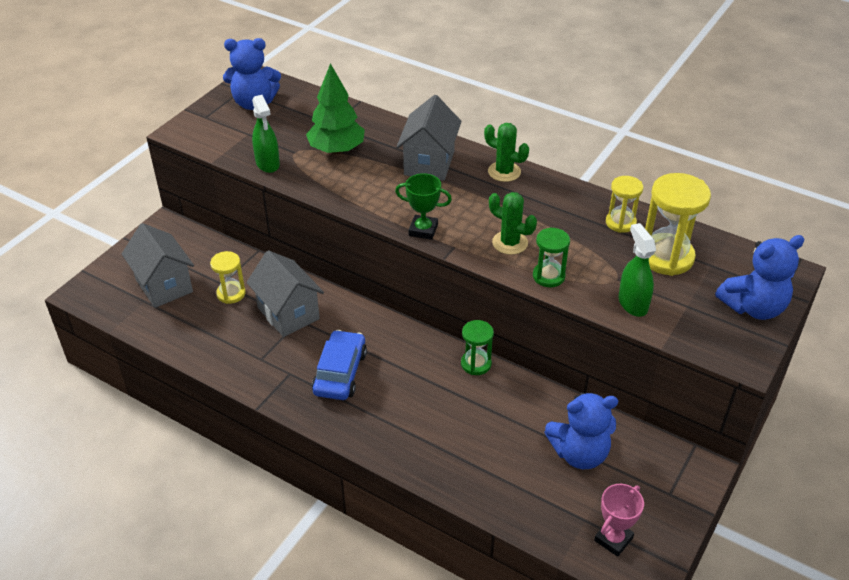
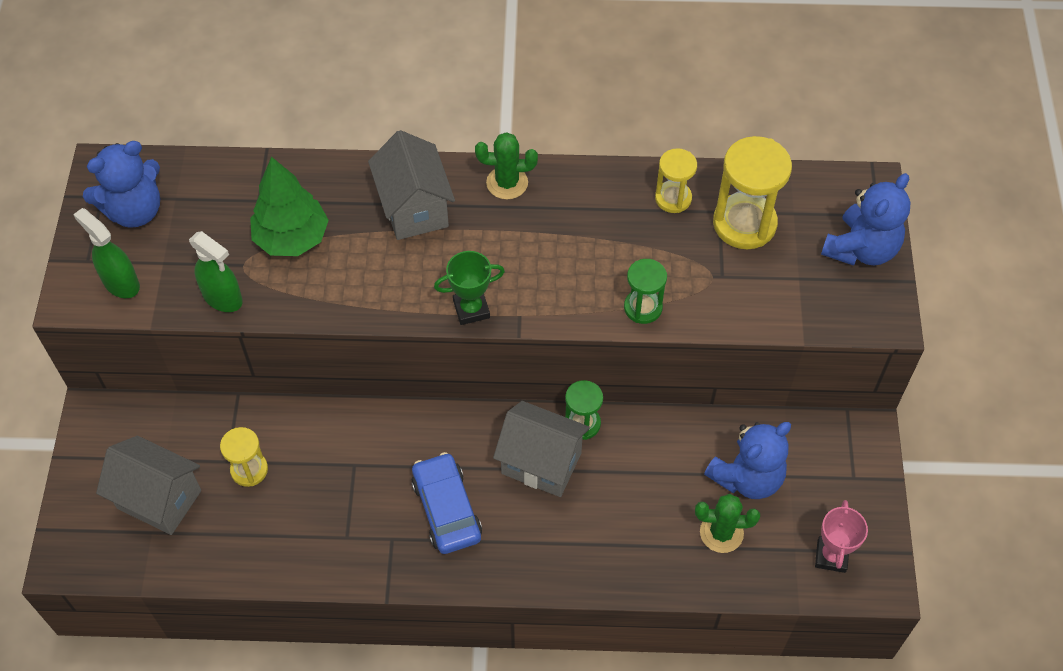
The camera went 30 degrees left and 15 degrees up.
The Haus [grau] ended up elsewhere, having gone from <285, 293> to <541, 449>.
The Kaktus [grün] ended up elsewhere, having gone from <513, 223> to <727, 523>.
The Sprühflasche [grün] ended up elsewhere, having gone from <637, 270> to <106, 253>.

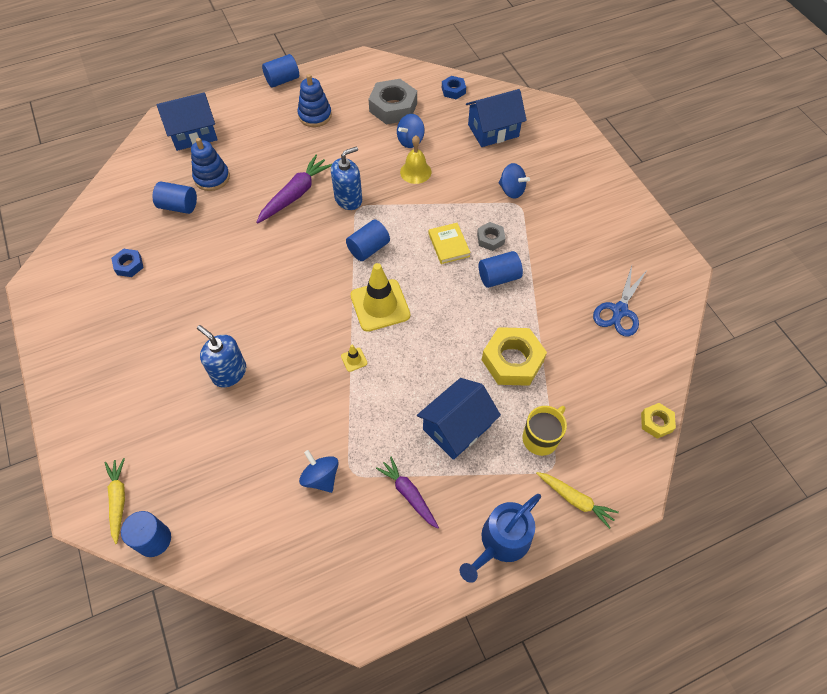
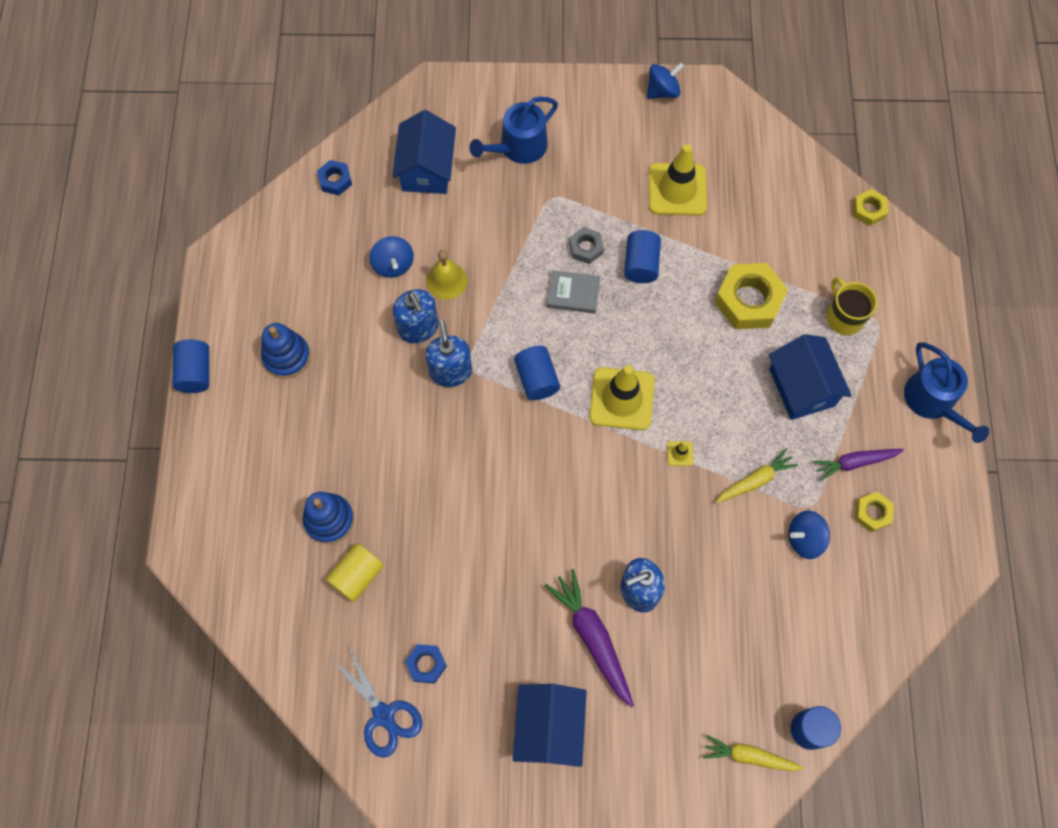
The camera went 65 degrees left and 10 degrees up.
What was the Vollzylinder [blau] at <175, 198> turned into the Vollzylinder [gelb] at <355, 573>.
The Haus [blau] ended up elsewhere, having gone from <187, 121> to <550, 725>.
The Karotte [lila] ended up elsewhere, having gone from <294, 189> to <589, 638>.
The second view lost the Sechskantmutter [grau] at <392, 101>.
What was the Buch [gelb] at <450, 243> turned into the Buch [grau] at <574, 292>.
The Kreisel [blau] ended up elsewhere, having gone from <514, 181> to <665, 81>.
The Karotte [gelb] ended up elsewhere, having gone from <577, 500> to <757, 475>.
The Schere [blau] ended up elsewhere, having gone from <620, 301> to <377, 702>.
The second view gained the Seifenspender [blau] at <416, 316>.
The second view gained the Gießkanne [blau] at <513, 130>.
The second view gained the Leitkegel [gelb] at <678, 180>.
The second view gained the Sechskantmutter [gelb] at <874, 512>.

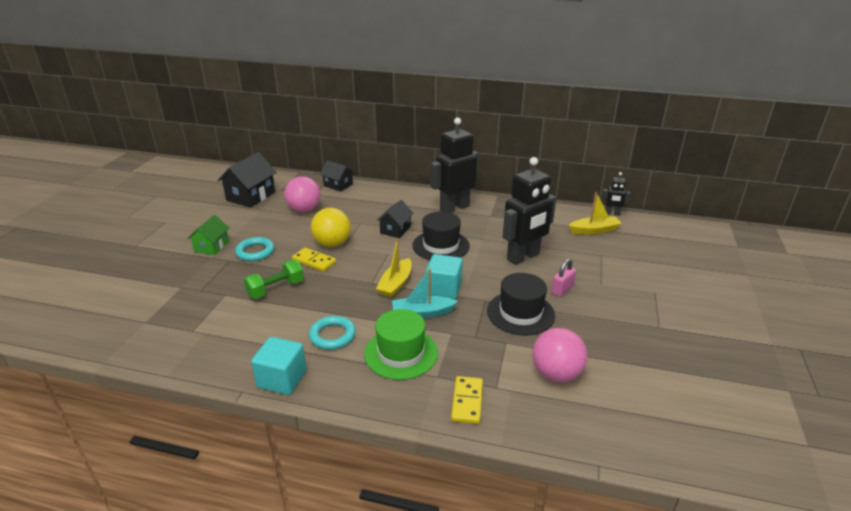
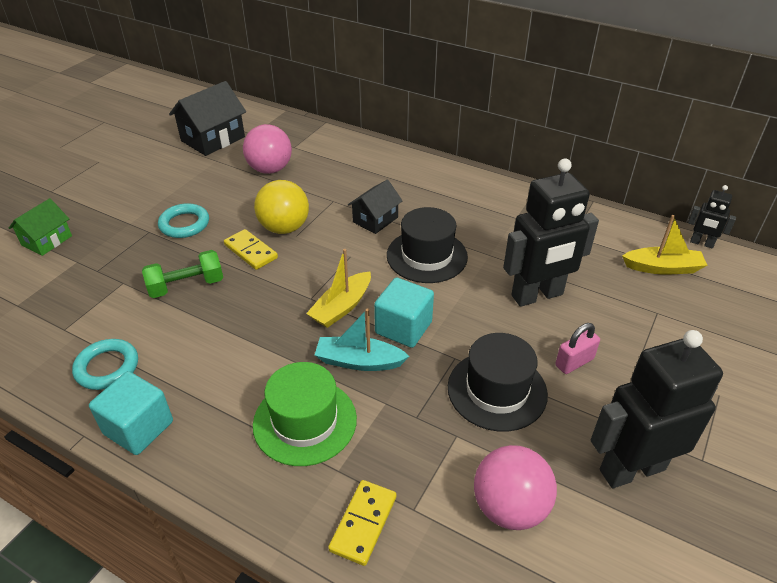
The camera went 15 degrees right and 10 degrees up.
The Haus [grün] ended up elsewhere, having gone from <208, 235> to <40, 227>.
The Ring [türkis] ended up elsewhere, having gone from <332, 333> to <105, 364>.
The second view lost the Haus [schwarz] at <337, 176>.
The Roboter [schwarz] ended up elsewhere, having gone from <454, 165> to <657, 409>.

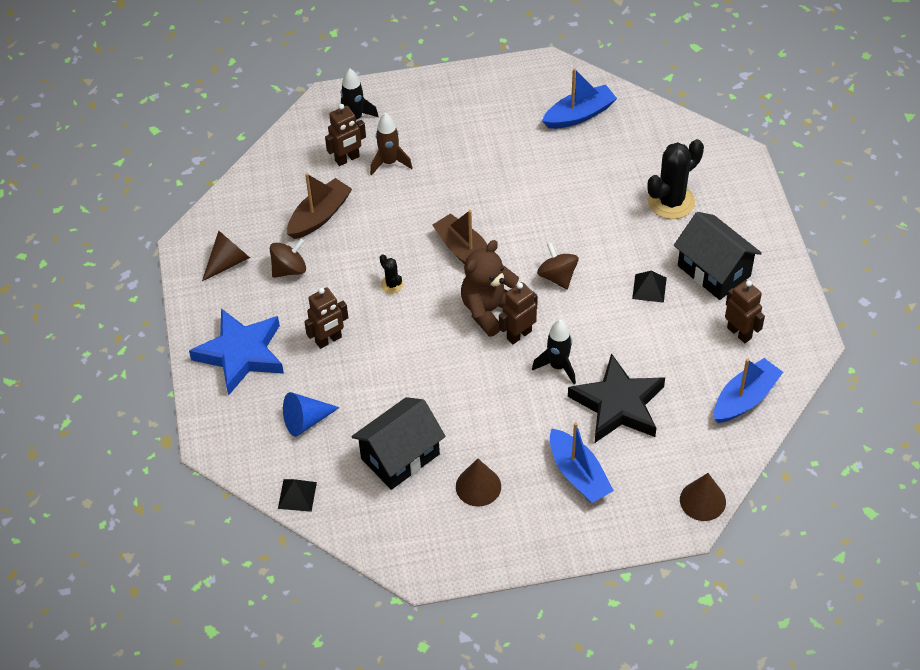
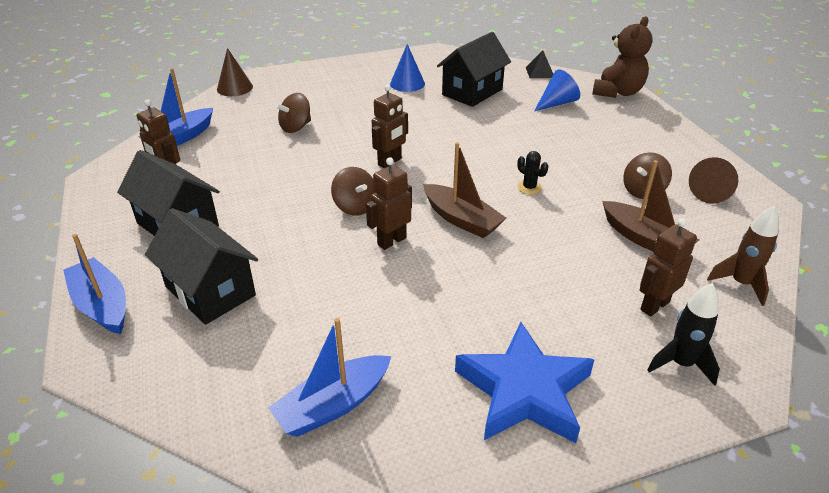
The camera went 170 degrees right and 15 degrees down.
The Stern [blau] ended up elsewhere, having gone from <236, 352> to <524, 382>.
The Boot [braun] at <319, 206> ended up facing another way, 75 degrees counterclockwise from before.
The Roboter [braun] ended up elsewhere, having gone from <326, 318> to <389, 203>.
The Rakete [braun] ended up elsewhere, having gone from <391, 144> to <743, 255>.
What was the Kegel [braun] at <478, 482> turned into the Kegel [blau] at <407, 68>.
The Teddybär [braun] ended up elsewhere, having gone from <490, 288> to <622, 57>.
The second view lost the Rakete [schwarz] at <554, 352>.
The Boot [blau] ended up elsewhere, having gone from <582, 462> to <94, 284>.
Where the Stern [schwarz] stood at <616, 398>, the Kreisel [braun] came to stand at <293, 113>.
The second view lost the Pyramide [schwarz] at <649, 287>.
Where the Kaktus [schwarz] stood at <675, 179>, the Haus [schwarz] came to stand at <201, 266>.

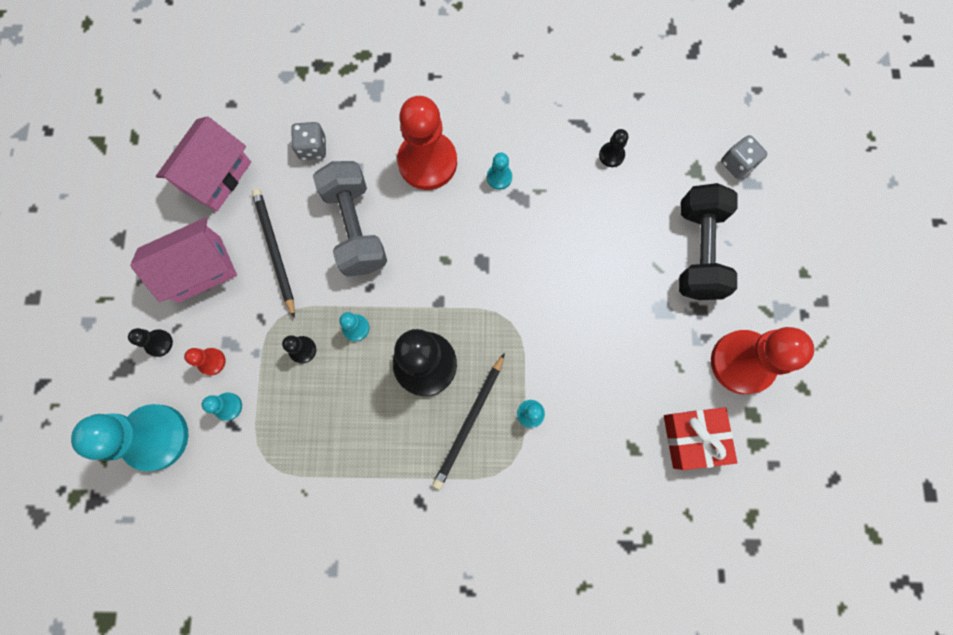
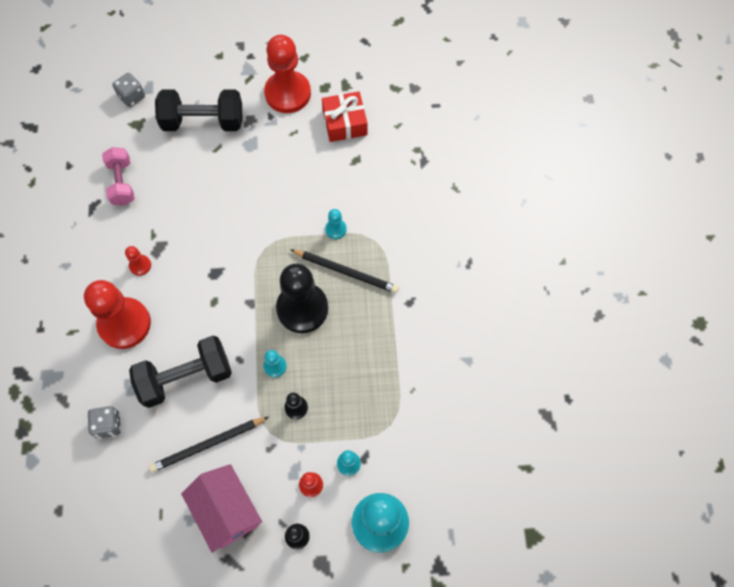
The camera went 95 degrees left and 10 degrees down.
The second view lost the Haus [rosa] at <203, 163>.
What was the Hantel [grau] at <350, 219> turned into the Hantel [schwarz] at <180, 372>.
What was the Bauer [türkis] at <499, 171> turned into the Bauer [rot] at <138, 261>.
Where the Bauer [schwarz] stood at <613, 148>, the Hantel [rosa] came to stand at <118, 176>.

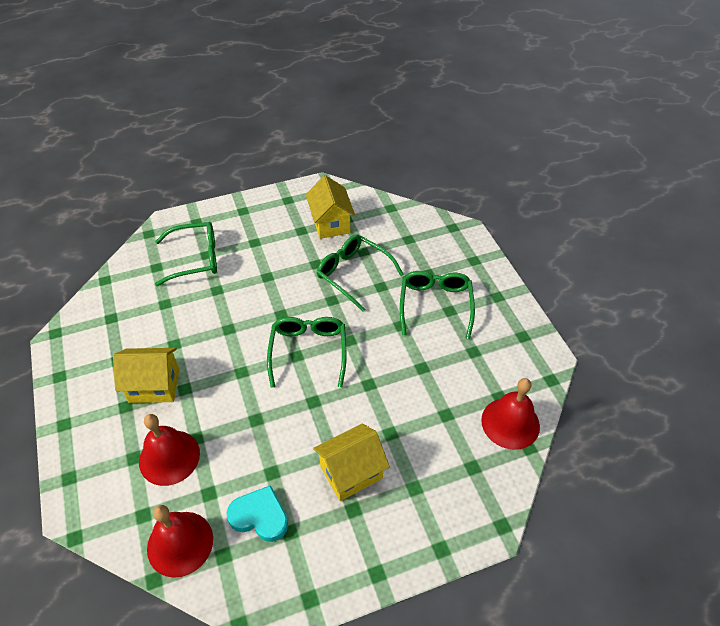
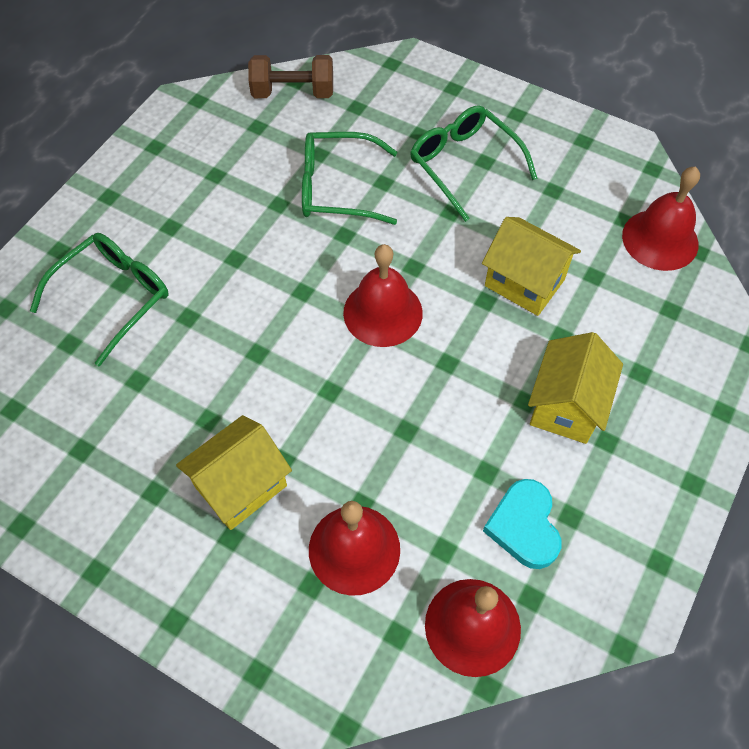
The camera went 40 degrees left and 10 degrees up.
The Herz [türkis] at <257, 513> ended up facing another way, 75 degrees counterclockwise from before.
Where the Brille [grün] stood at <307, 352>, the Glocke [rot] came to stand at <383, 295>.
The Haus [gelb] ended up elsewhere, having gone from <330, 207> to <531, 266>.
The second view gained the Hantel [braun] at <290, 76>.

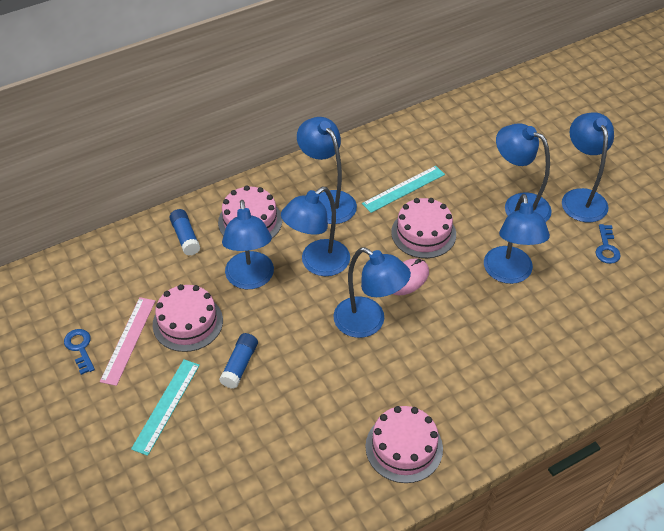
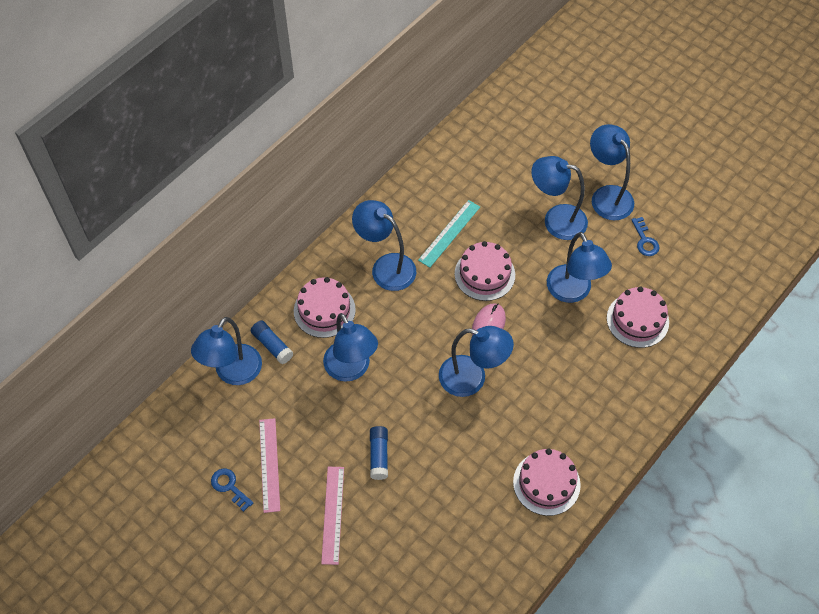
The camera went 20 degrees left and 10 degrees up.
What was the Lineal [türkis] at <165, 407> turned into the Lineal [rosa] at <332, 516>.
The Kuchen [rosa] ended up elsewhere, having gone from <188, 318> to <638, 317>.
The Lampe [blau] ended up elsewhere, having gone from <315, 231> to <226, 351>.

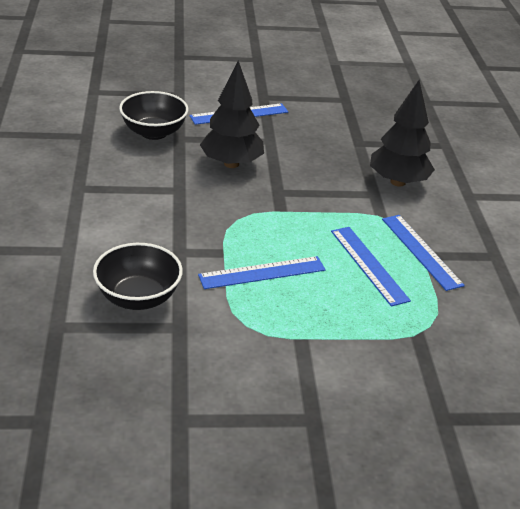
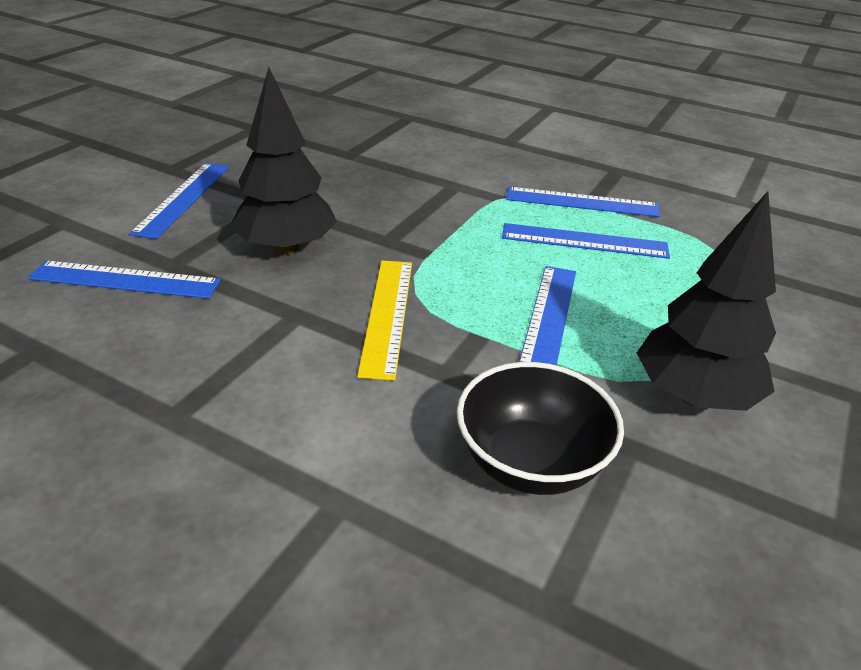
The camera went 55 degrees left and 0 degrees up.
Where the Schüssel [schwarz] stood at <153, 115>, the Lineal [blau] came to stand at <124, 280>.
The Baum [schwarz] ended up elsewhere, having gone from <402, 133> to <706, 301>.
The second view gained the Lineal [gelb] at <384, 321>.

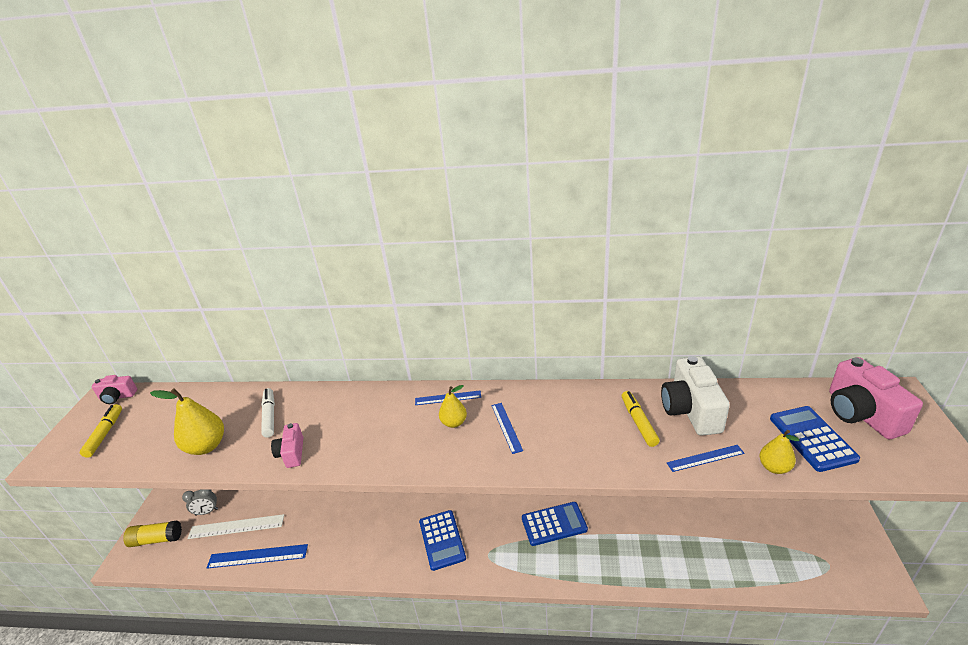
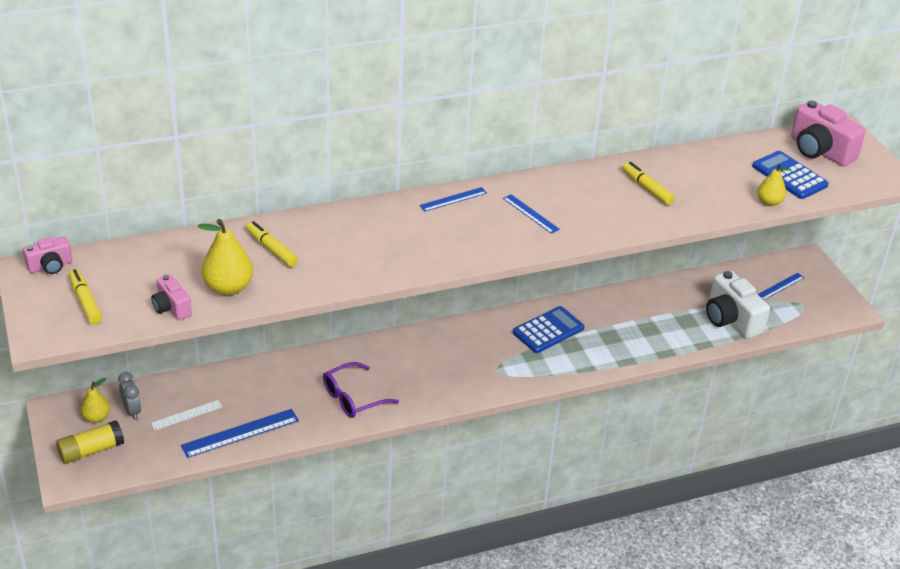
The camera went 30 degrees left and 5 degrees up.
The Wecker [grau] at <200, 502> ended up facing another way, 75 degrees counterclockwise from before.
The size of the Lineal [weiß] at <235, 526> changed by a factor of 0.61.
What was the Filzstift [weiß] at <268, 413> turned into the Filzstift [gelb] at <272, 244>.
The Kamera [rosa] ended up elsewhere, having gone from <287, 445> to <171, 297>.
The second view lost the Taschenrechner [blau] at <442, 540>.
The Birne [gelb] ended up elsewhere, having gone from <453, 406> to <95, 400>.
The Kamera [weiß] ended up elsewhere, having gone from <695, 396> to <738, 304>.
The Lineal [blau] ended up elsewhere, having gone from <705, 458> to <781, 286>.
The second view gained the Brille [lila] at <361, 390>.

